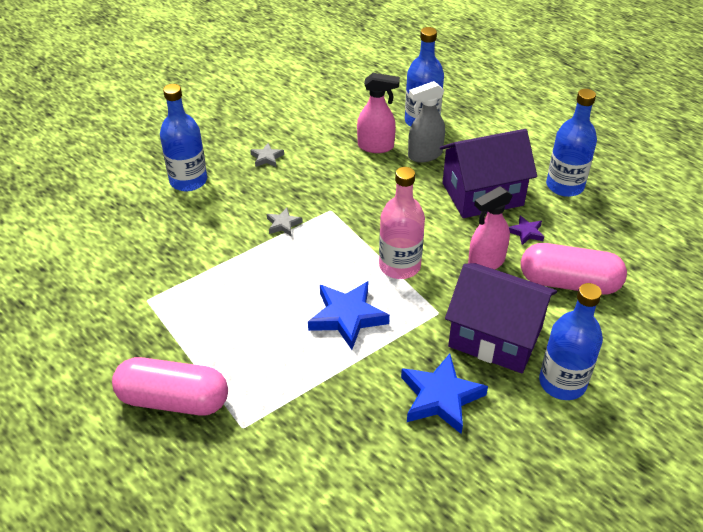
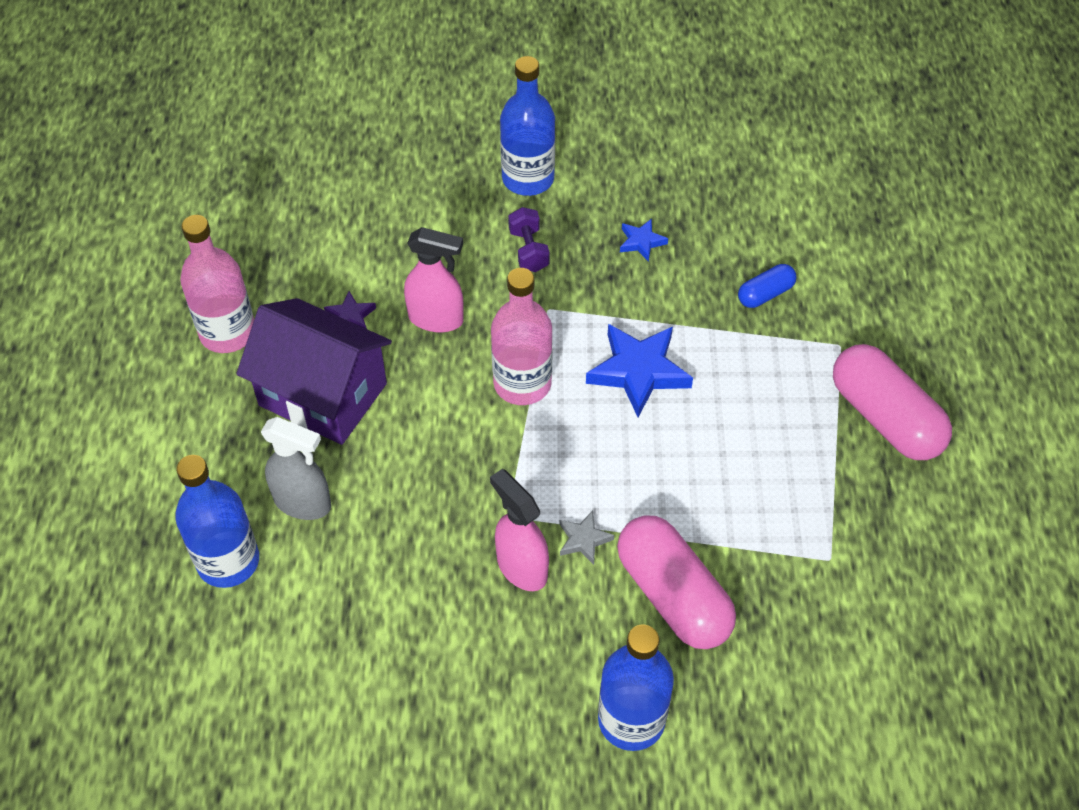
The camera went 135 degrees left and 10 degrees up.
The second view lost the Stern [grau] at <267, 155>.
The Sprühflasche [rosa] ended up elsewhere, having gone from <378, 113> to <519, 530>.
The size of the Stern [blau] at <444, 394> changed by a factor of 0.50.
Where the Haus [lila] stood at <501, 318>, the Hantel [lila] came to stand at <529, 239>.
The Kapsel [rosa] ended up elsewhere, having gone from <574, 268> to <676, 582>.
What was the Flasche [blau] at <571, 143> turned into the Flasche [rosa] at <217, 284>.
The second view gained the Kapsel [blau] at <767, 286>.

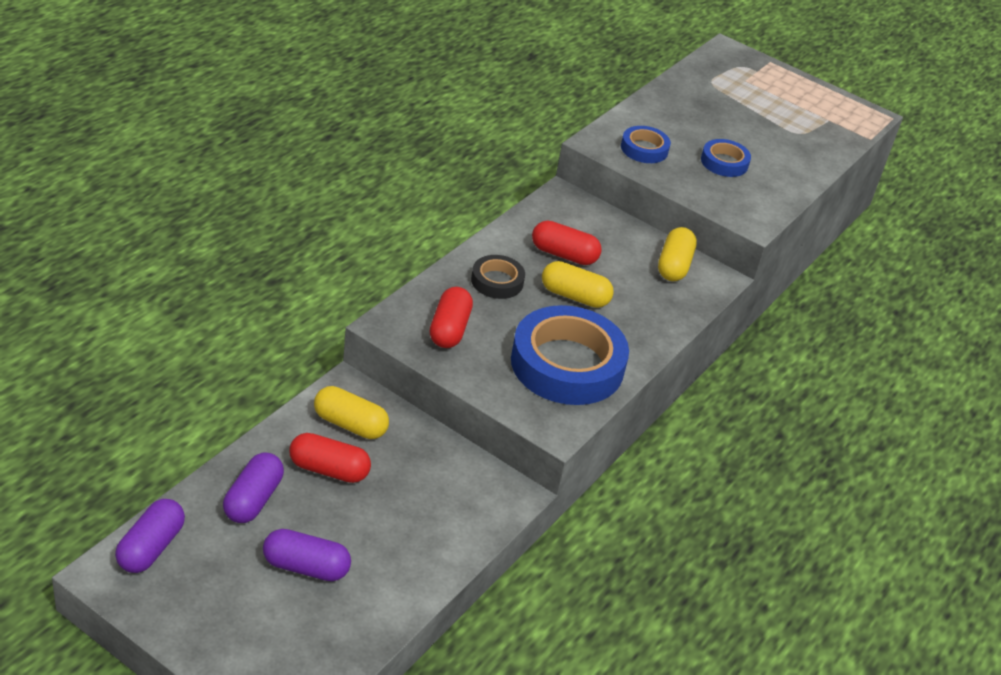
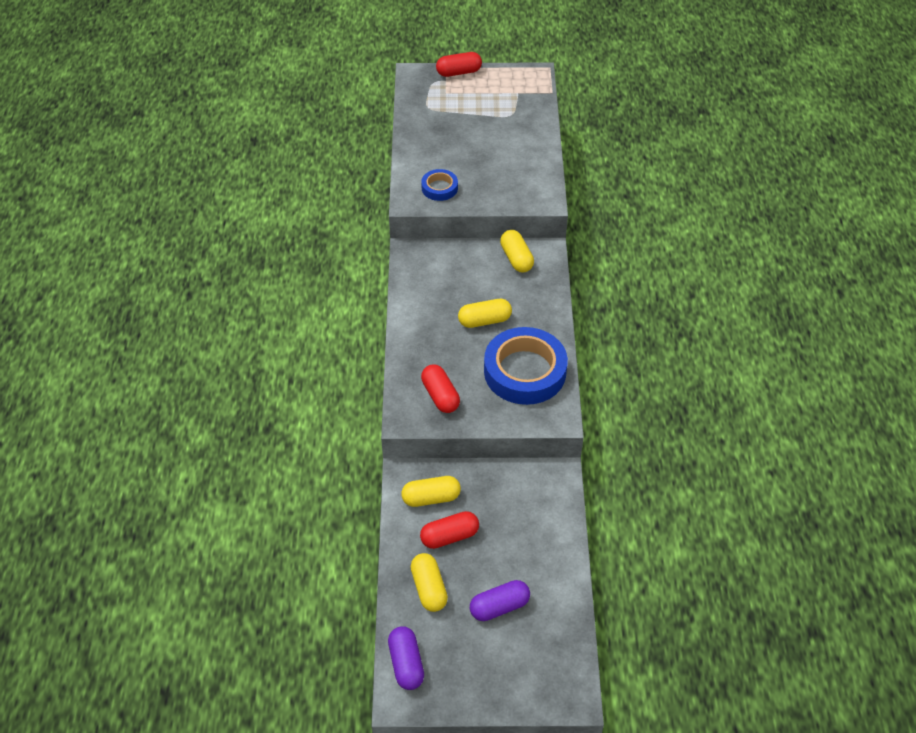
The camera went 30 degrees left and 10 degrees up.
What was the Kapsel [lila] at <253, 488> turned into the Kapsel [gelb] at <429, 582>.
The second view lost the Klebeband [schwarz] at <498, 277>.
The Kapsel [rot] ended up elsewhere, having gone from <567, 243> to <459, 64>.
The second view lost the Klebeband [blau] at <726, 158>.

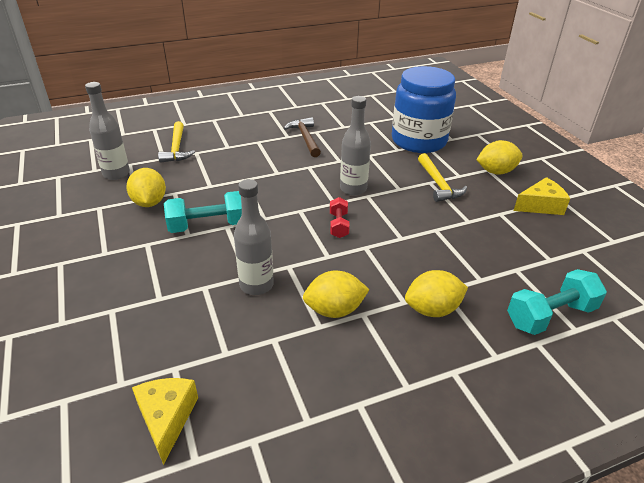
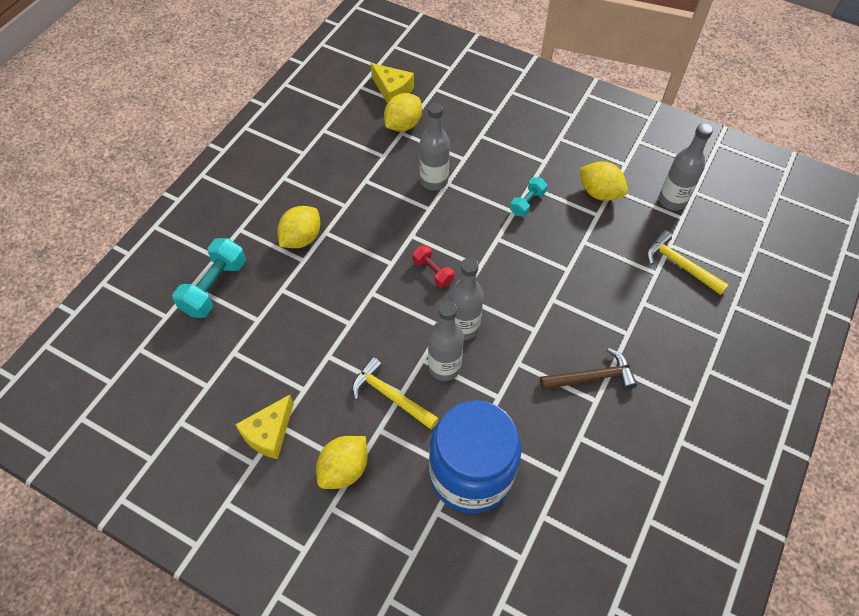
The camera went 140 degrees right and 20 degrees up.
The size of the Hantel [türkis] at <203, 212> changed by a factor of 0.58.
The Hammer [braun] at <302, 137> ended up facing another way, 45 degrees counterclockwise from before.
The Zitrone [gelb] ended up elsewhere, having gone from <336, 294> to <403, 112>.
The second view gained the Flasche [grau] at <446, 341>.

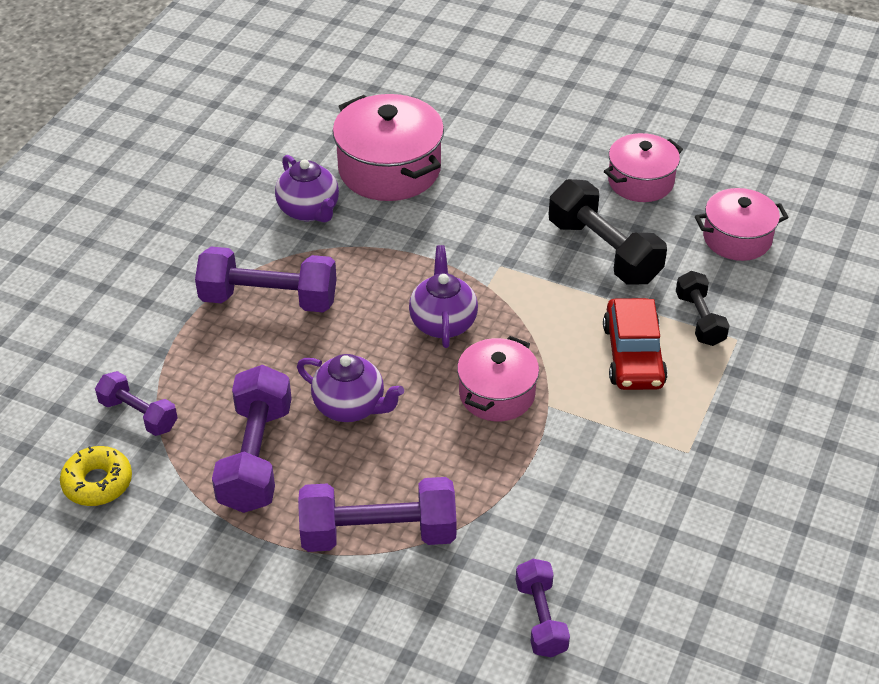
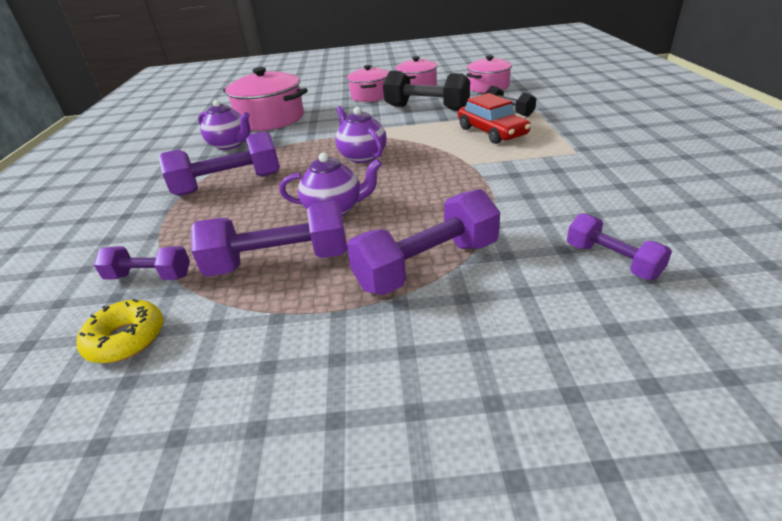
The camera went 25 degrees left and 10 degrees down.
The Hantel [lila] at <252, 439> ended up facing another way, 75 degrees counterclockwise from before.
The Kochtopf [rosa] ended up elsewhere, having gone from <498, 378> to <368, 83>.

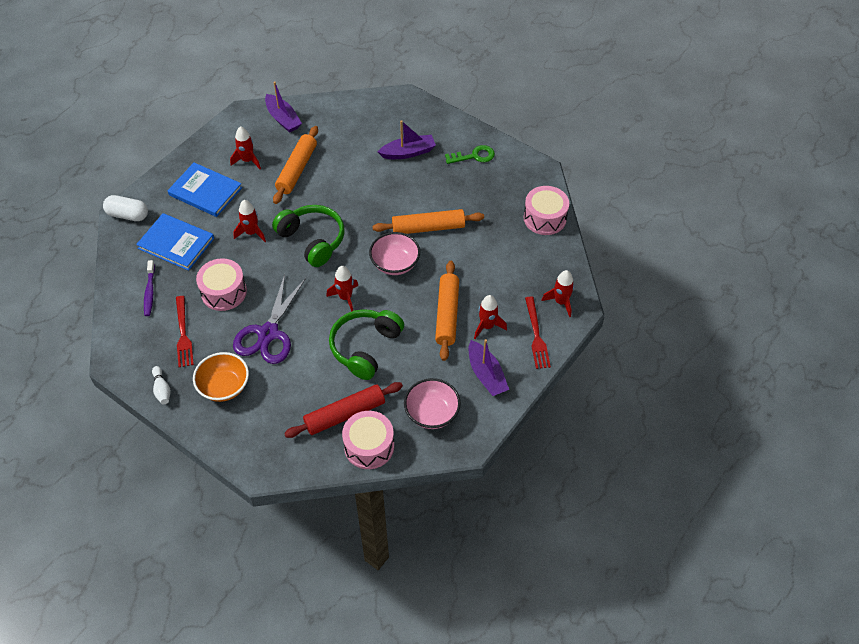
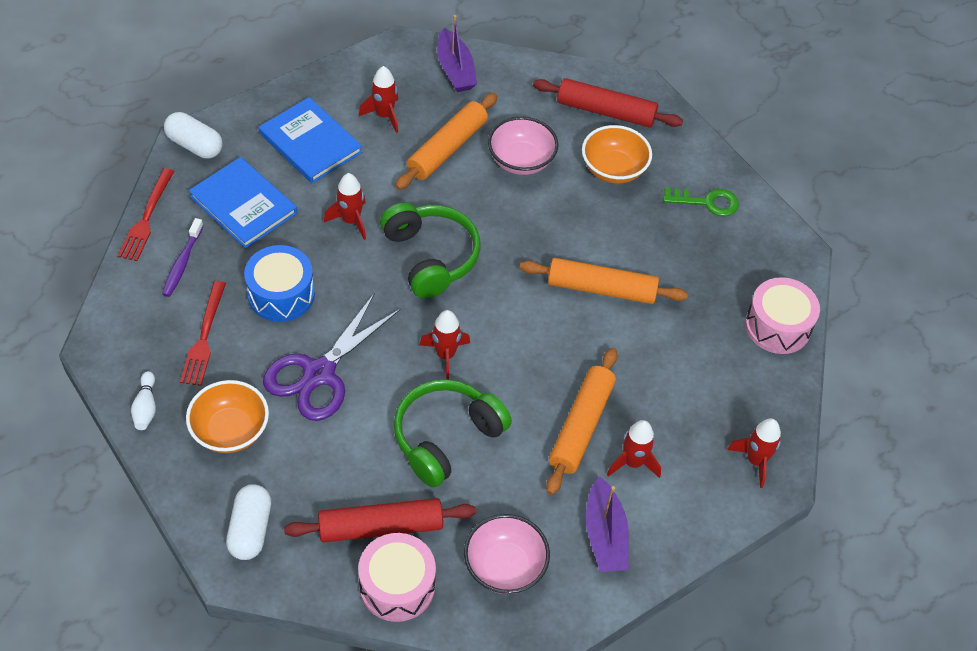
The camera went 15 degrees right and 0 degrees up.
What was the Trommel [rosa] at <221, 284> turned into the Trommel [blau] at <279, 283>.
The Schüssel [rosa] ended up elsewhere, having gone from <394, 253> to <523, 146>.
Where the Boot [lila] stood at <407, 139>, the Schüssel [orange] came to stand at <617, 154>.
The Gabel [rot] ended up elsewhere, having gone from <538, 333> to <146, 214>.
The second view gained the Kapsel [weiß] at <248, 522>.
The second view gained the Nudelholz [rot] at <608, 103>.

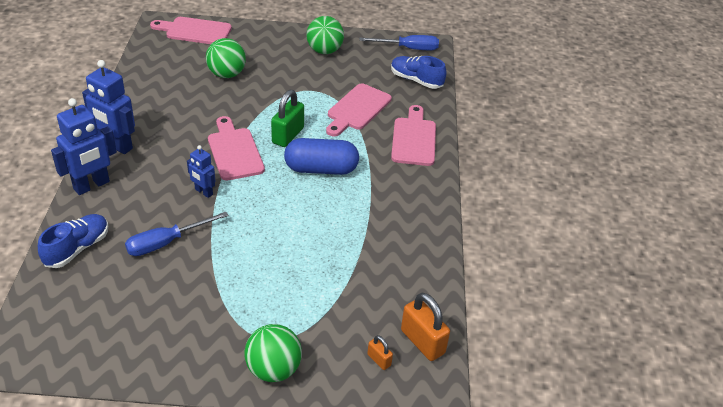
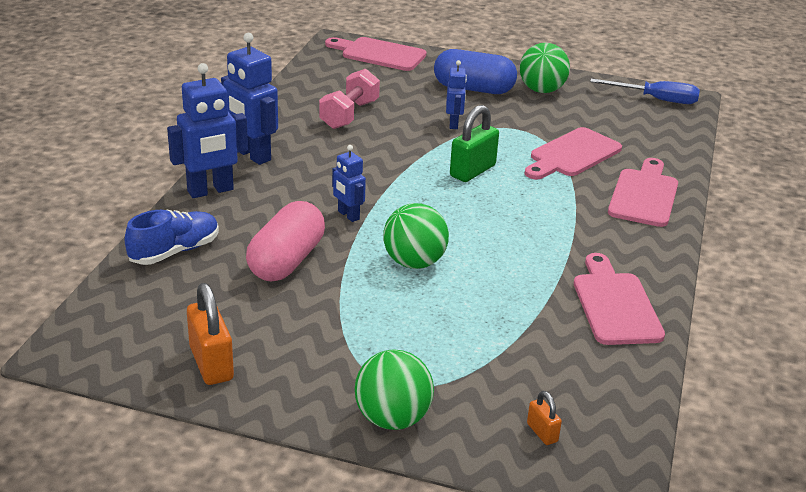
The camera went 15 degrees right and 10 degrees down.
Where the Schraubenzieher [blau] stood at <177, 234>, the Kapsel [rosa] came to stand at <285, 241>.
The Ball [grün] ended up elsewhere, having gone from <226, 58> to <416, 236>.
The Schneidebrett [rosa] ended up elsewhere, having gone from <236, 148> to <619, 299>.
The Kapsel [blau] ended up elsewhere, having gone from <321, 156> to <475, 71>.
The second view lost the Schuh [blau] at <419, 72>.
The Vorhängeschloss [orange] ended up elsewhere, having gone from <425, 327> to <210, 334>.
The second view gained the Hantel [rosa] at <349, 99>.
The second view gained the Roboter [blau] at <456, 94>.

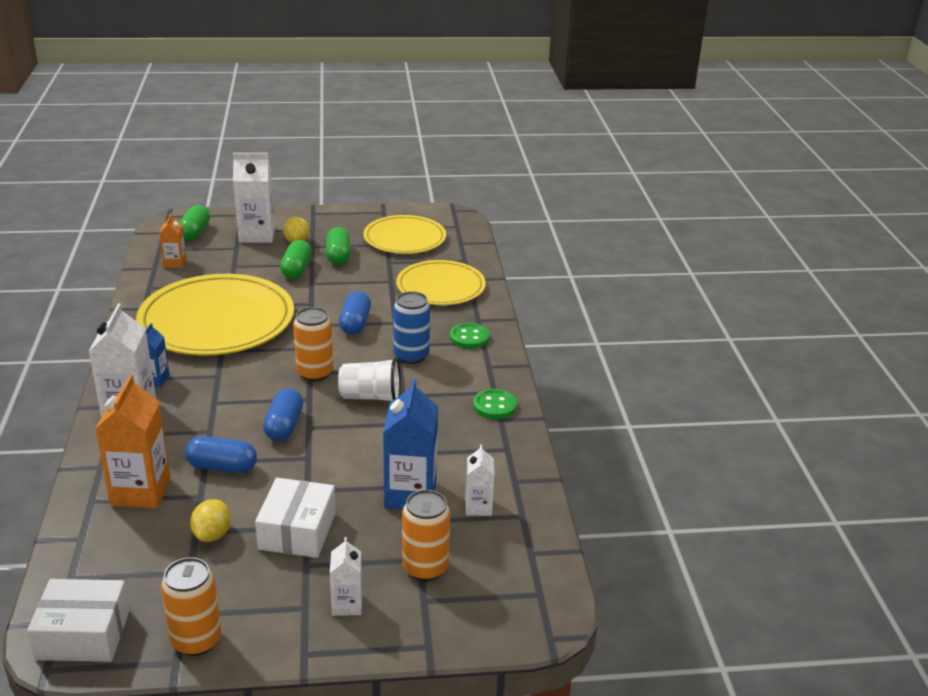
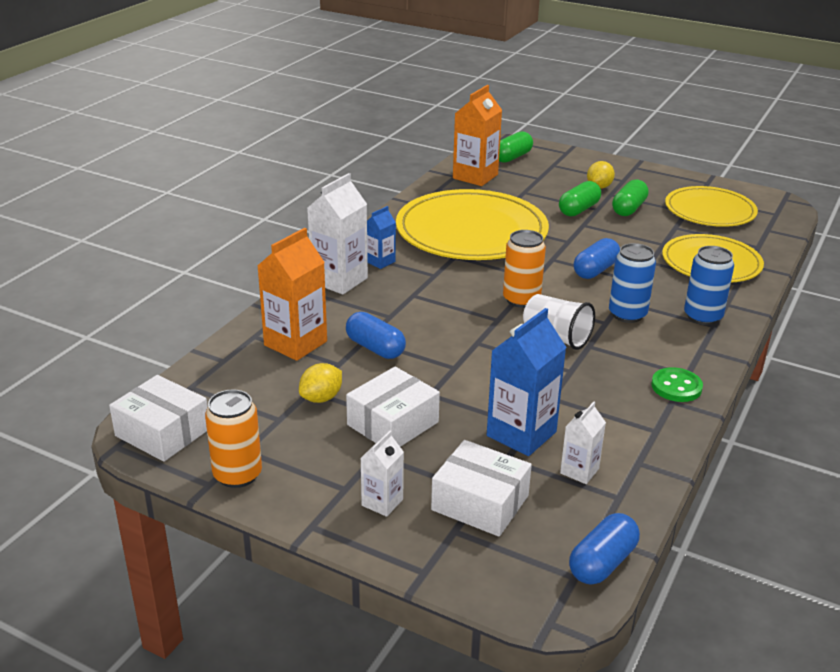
The camera went 35 degrees right and 0 degrees up.
The size of the Getränkekarton [orange] at <172, 240> changed by a factor of 1.83.
The second view lost the Getränkekarton [weiß] at <254, 198>.
The Kapsel [blau] ended up elsewhere, having gone from <283, 414> to <604, 549>.
Where the Dose [orange] stood at <426, 535>, the Schachtel [weiß] came to stand at <481, 488>.
Where the Knopf [grün] stood at <470, 336>, the Dose [blau] came to stand at <709, 285>.

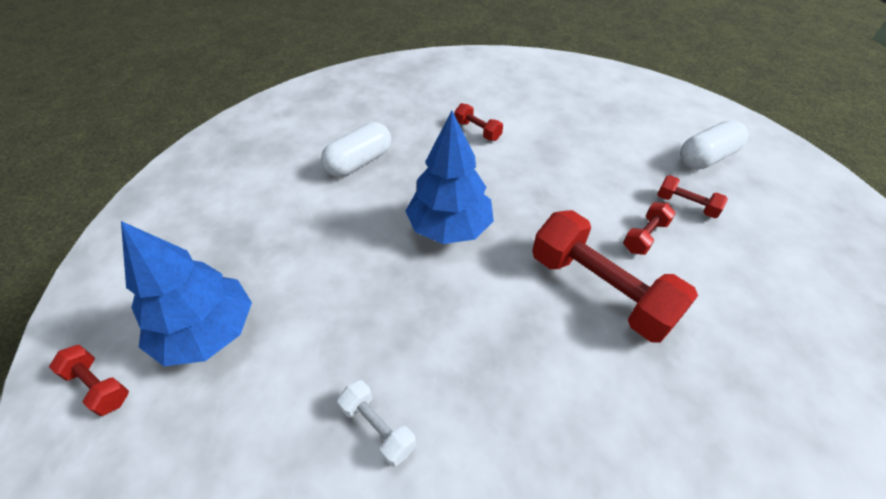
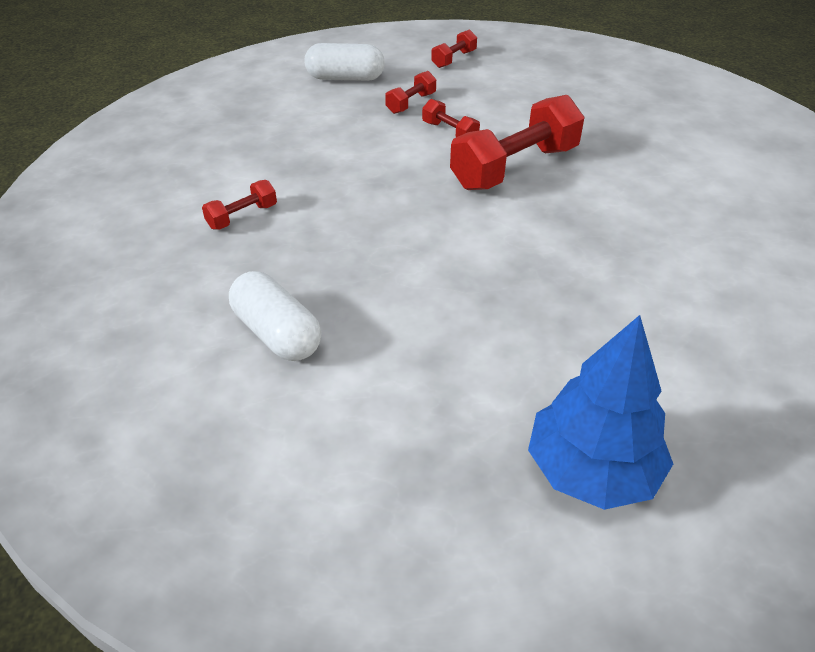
The camera went 85 degrees left and 5 degrees down.
The Hantel [rot] ended up elsewhere, having gone from <89, 380> to <454, 48>.
The second view lost the Hantel [weiß] at <376, 423>.
The second view lost the Baum [blau] at <449, 177>.
The Kapsel [weiß] at <714, 145> ended up facing another way, 60 degrees counterclockwise from before.

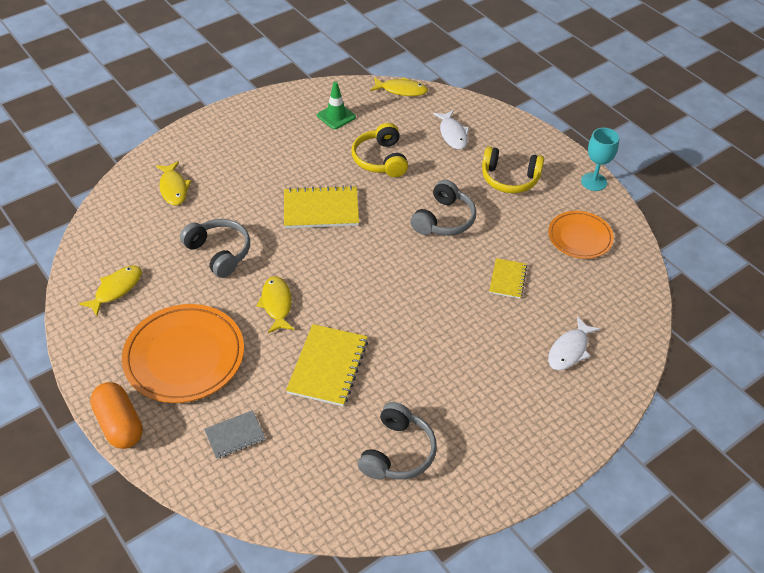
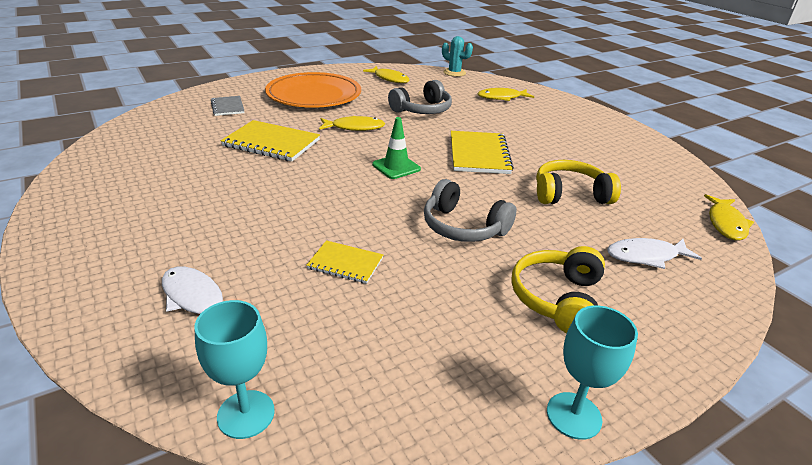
The camera went 95 degrees right and 15 degrees down.
The second view lost the Kapsel [orange] at <116, 415>.
The Leitkegel [grün] ended up elsewhere, having gone from <336, 105> to <396, 148>.
The second view lost the Kopfhörer [grau] at <397, 441>.
The second view lost the Teller [orange] at <581, 235>.
The second view gained the Kelch [türkis] at <234, 369>.
The second view gained the Kaktus [türkis] at <457, 56>.

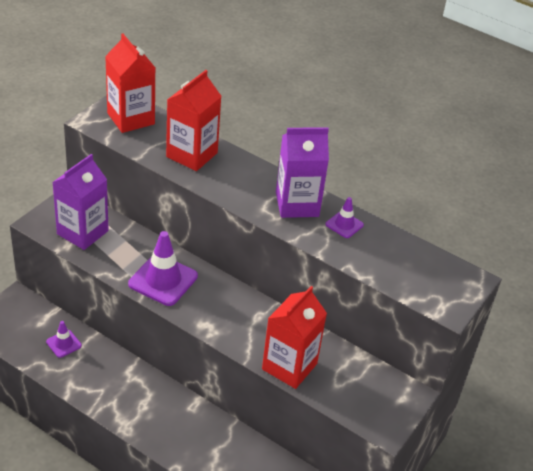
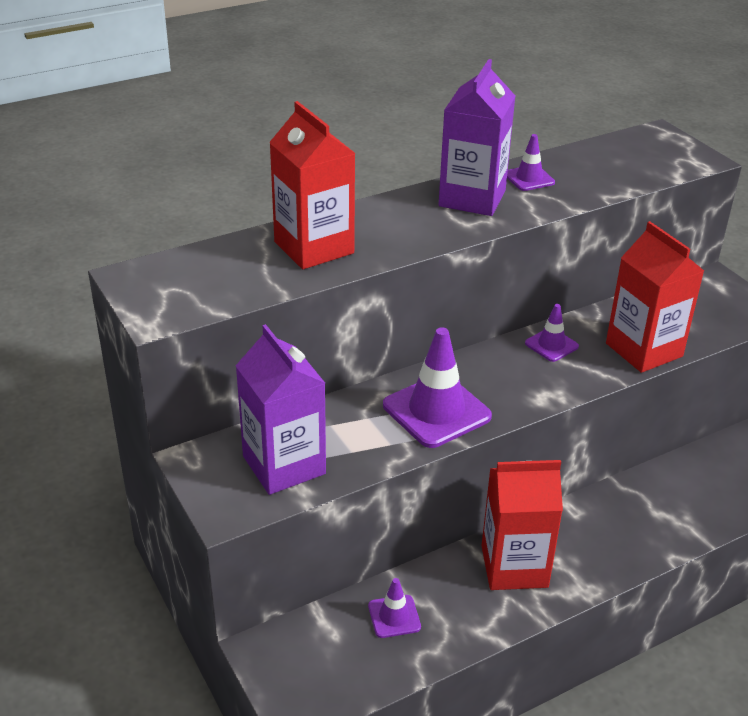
The camera went 60 degrees left and 5 degrees down.
The Getränkekarton [rot] ended up elsewhere, having gone from <130, 83> to <522, 525>.
The second view gained the Leitkegel [lila] at <552, 333>.

